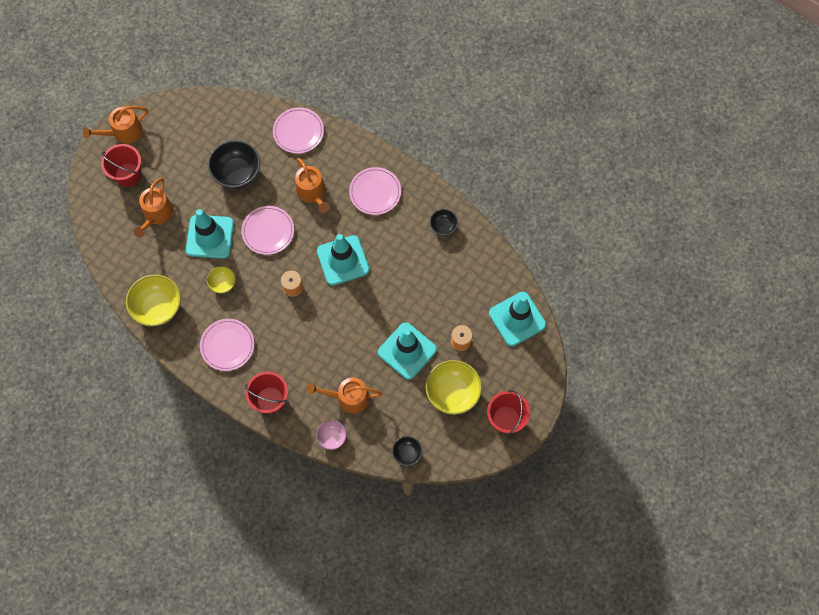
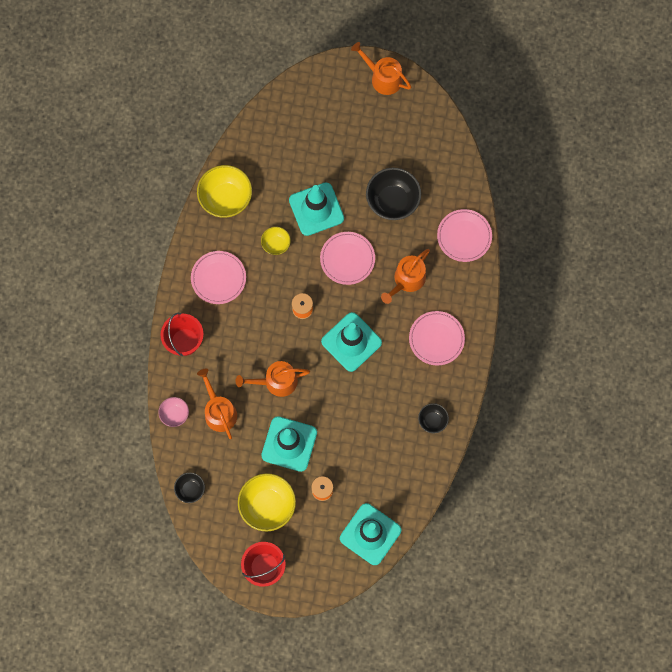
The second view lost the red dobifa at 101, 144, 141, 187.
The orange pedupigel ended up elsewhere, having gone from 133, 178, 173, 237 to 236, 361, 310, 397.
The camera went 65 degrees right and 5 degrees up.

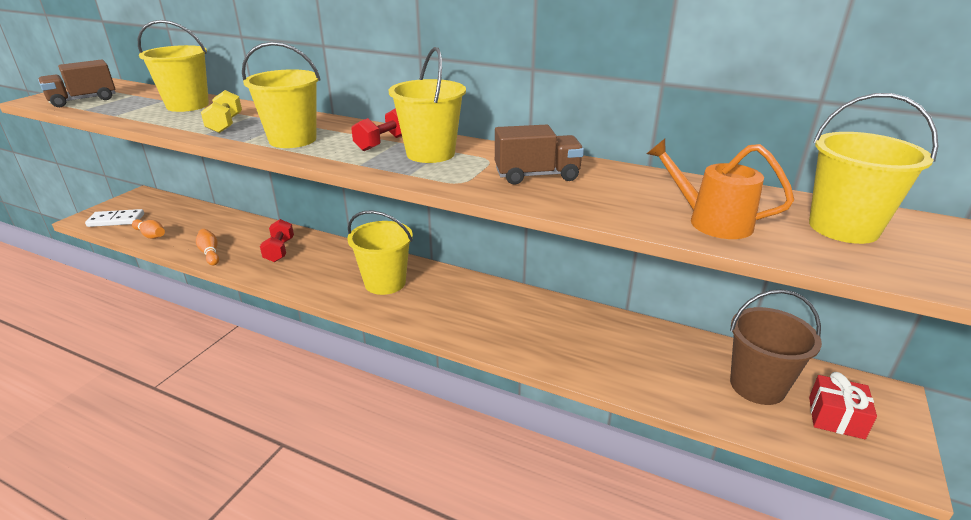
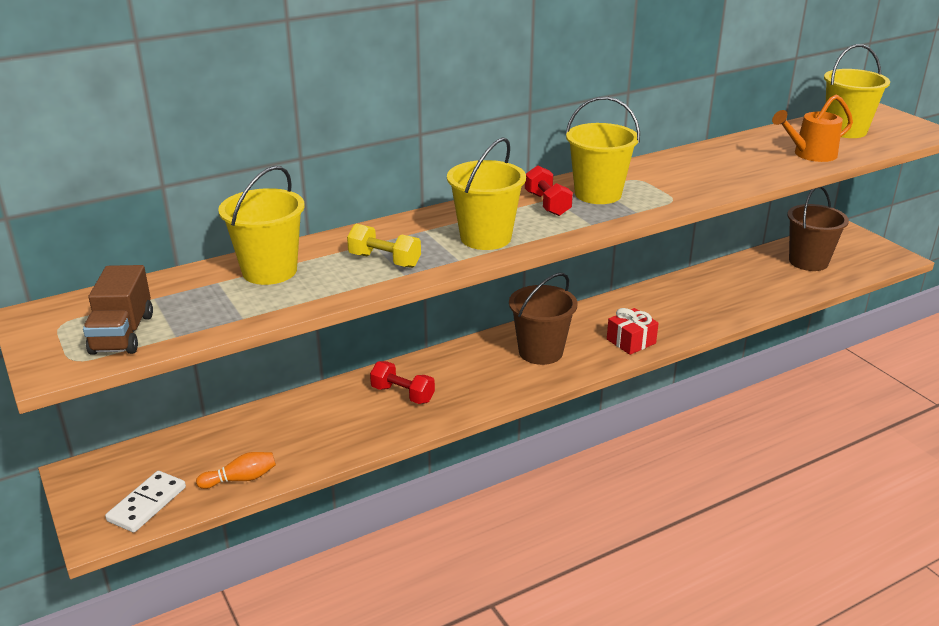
The second view lost the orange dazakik at 196, 229, 219, 265.
The second view lost the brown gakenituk at 495, 125, 584, 185.
The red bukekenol ended up elsewhere, having gone from 809, 372, 877, 439 to 607, 308, 659, 355.
What was the yellow dobifa at 347, 211, 413, 295 turned into the brown dobifa at 509, 273, 578, 365.
The camera went 55 degrees left and 0 degrees up.

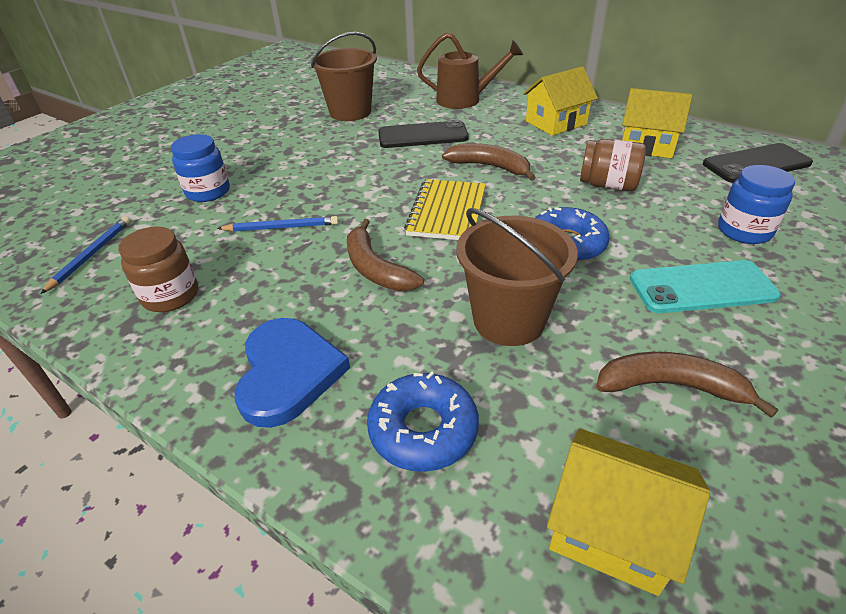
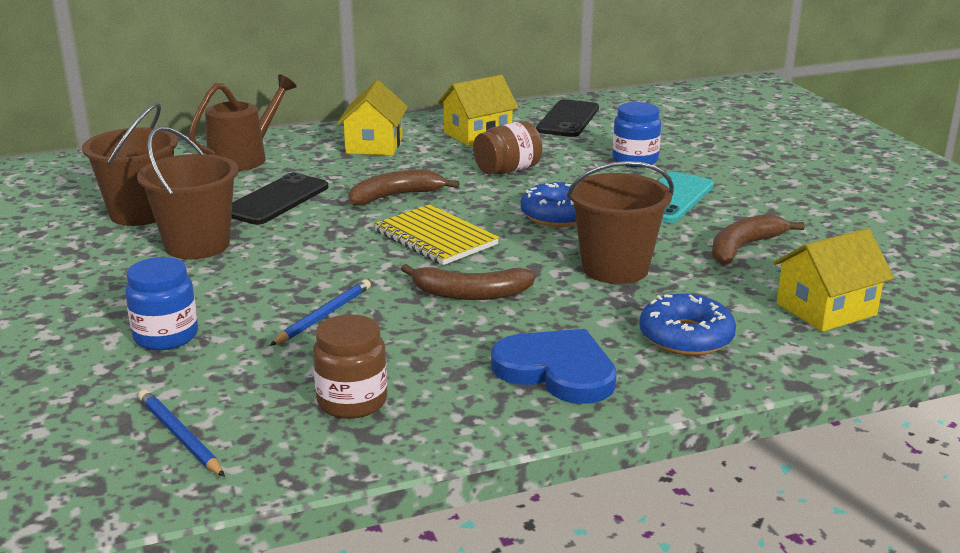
The second view gained the brown dobifa at 137, 126, 238, 259.
The camera went 55 degrees left and 15 degrees down.

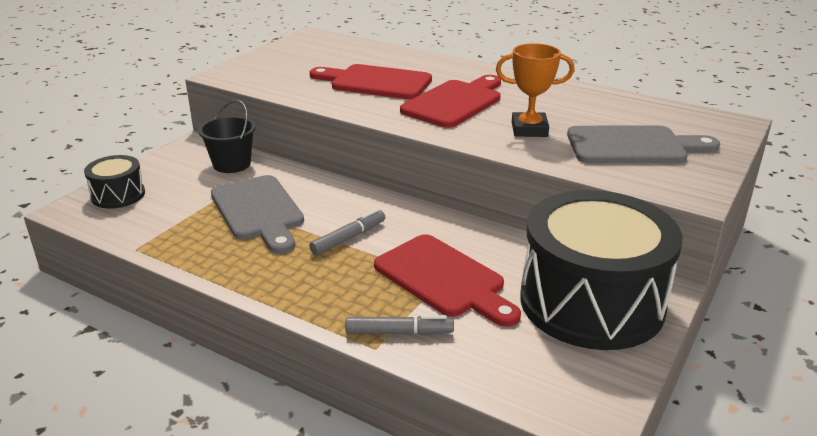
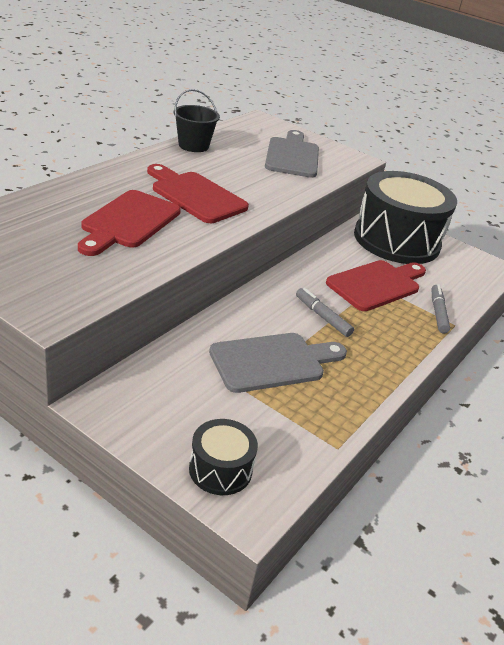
The second view lost the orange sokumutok at 496, 43, 575, 137.
The black dobifa ended up elsewhere, having gone from 198, 100, 256, 173 to 174, 89, 220, 152.
The camera went 90 degrees left and 5 degrees up.

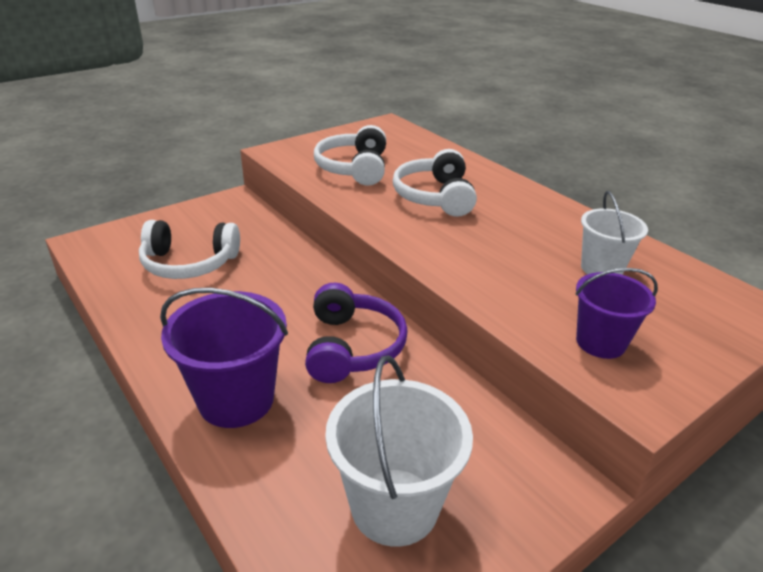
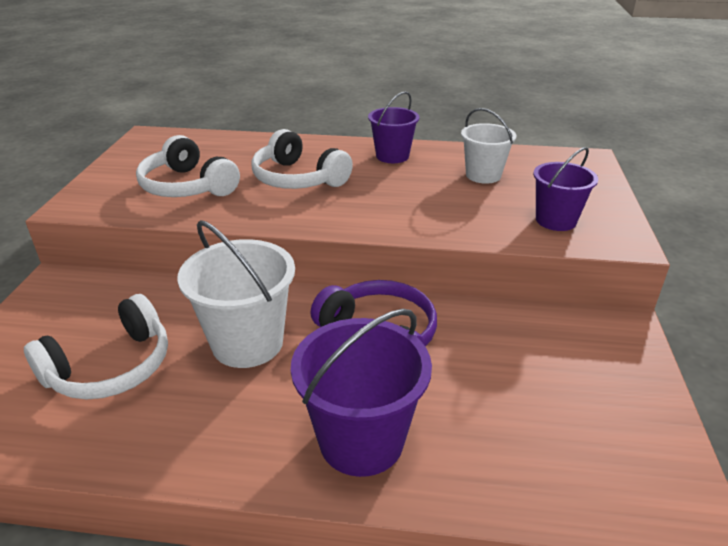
The second view gained the purple dobifa at 368, 91, 419, 163.
The white dobifa ended up elsewhere, having gone from 325, 355, 473, 547 to 177, 220, 295, 368.
The camera went 45 degrees left and 0 degrees up.

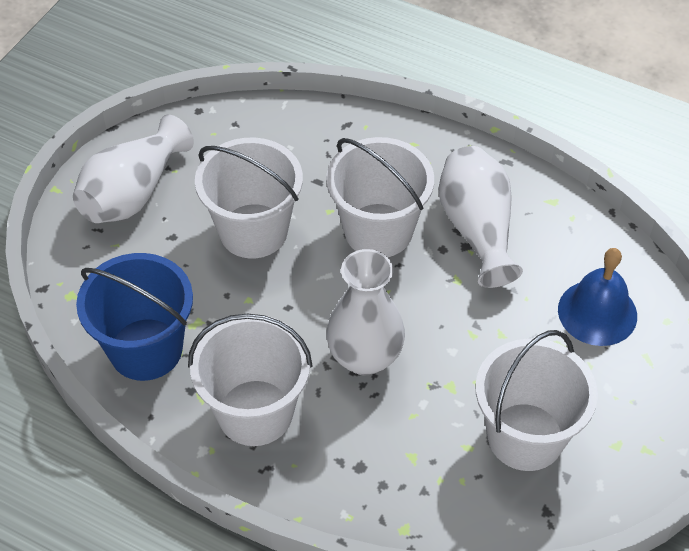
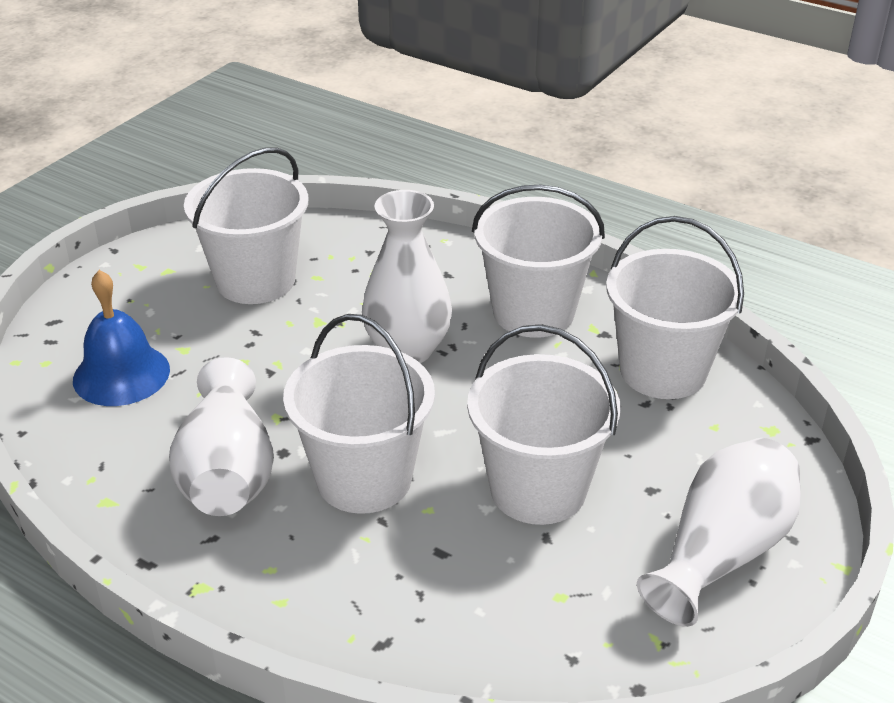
What was the blue dobifa at 76, 253, 193, 381 turned into the white dobifa at 606, 216, 744, 399.
The camera went 175 degrees left and 15 degrees down.

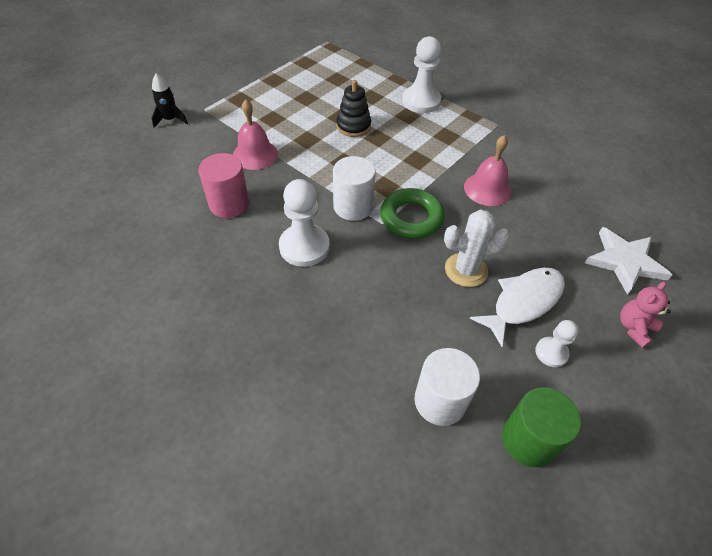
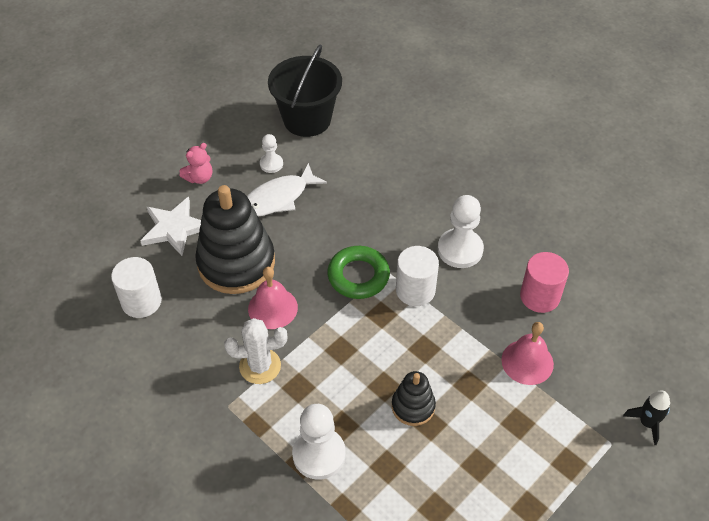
The second view gained the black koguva at 195, 185, 275, 294.
The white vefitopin ended up elsewhere, having gone from 414, 348, 480, 426 to 111, 257, 162, 318.
The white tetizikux ended up elsewhere, having gone from 444, 209, 510, 287 to 224, 318, 287, 384.
Where the green vefitopin stood at 502, 387, 581, 467, the black dobifa came to stand at 268, 44, 342, 137.
The camera went 175 degrees left and 0 degrees up.

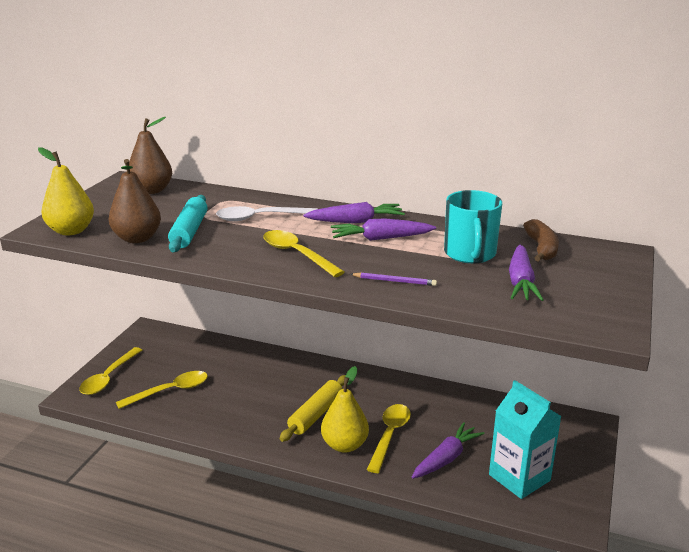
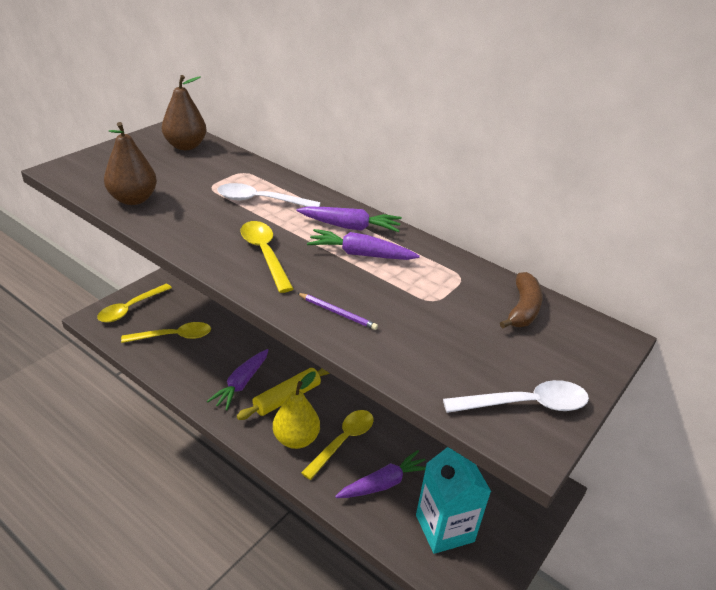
The second view lost the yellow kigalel at 38, 147, 94, 235.
The second view lost the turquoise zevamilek at 168, 195, 207, 252.
The second view lost the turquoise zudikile at 444, 190, 502, 263.
The second view gained the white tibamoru at 443, 380, 589, 413.
The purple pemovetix ended up elsewhere, having gone from 509, 245, 544, 301 to 207, 349, 268, 411.
The camera went 15 degrees right and 10 degrees up.

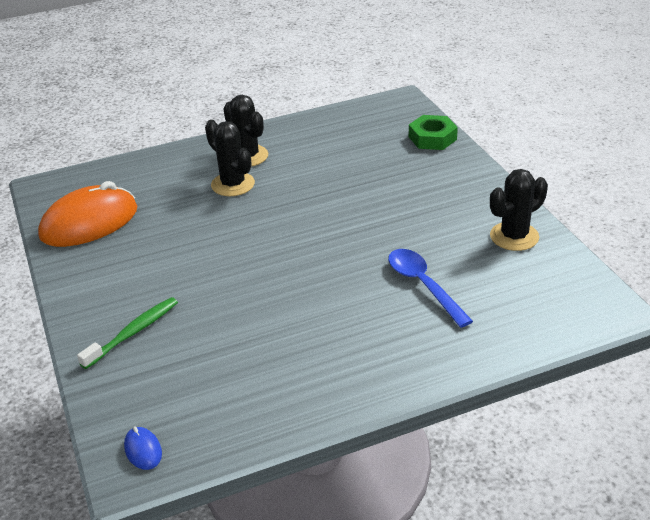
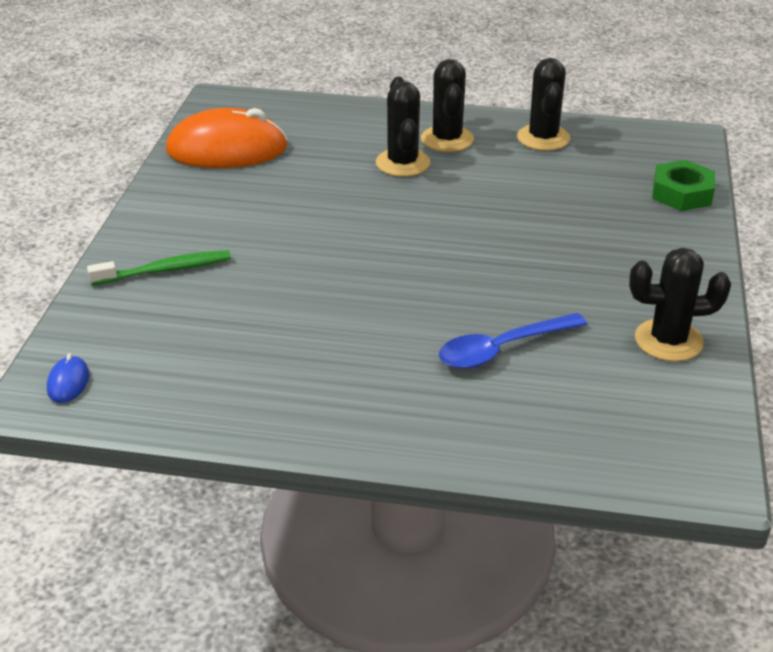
The second view gained the black tetizikux at 517, 58, 570, 151.
The blue tibamoru at 388, 249, 473, 328 ended up facing another way, 120 degrees counterclockwise from before.
The camera went 30 degrees right and 0 degrees up.

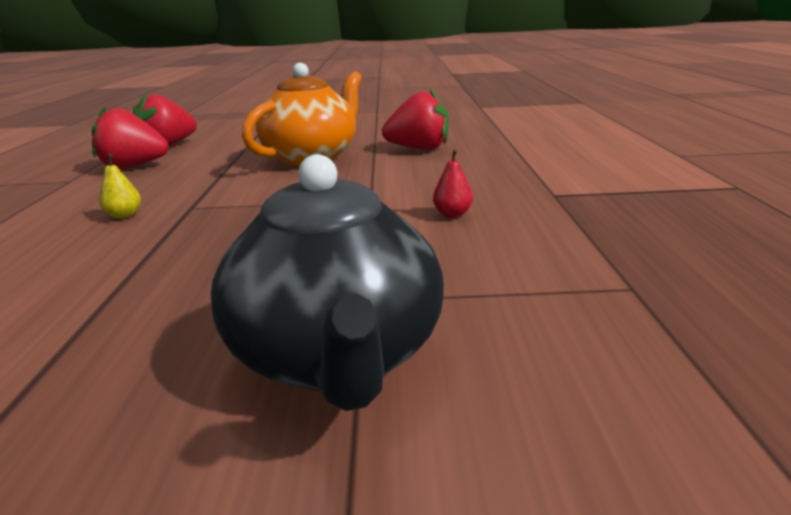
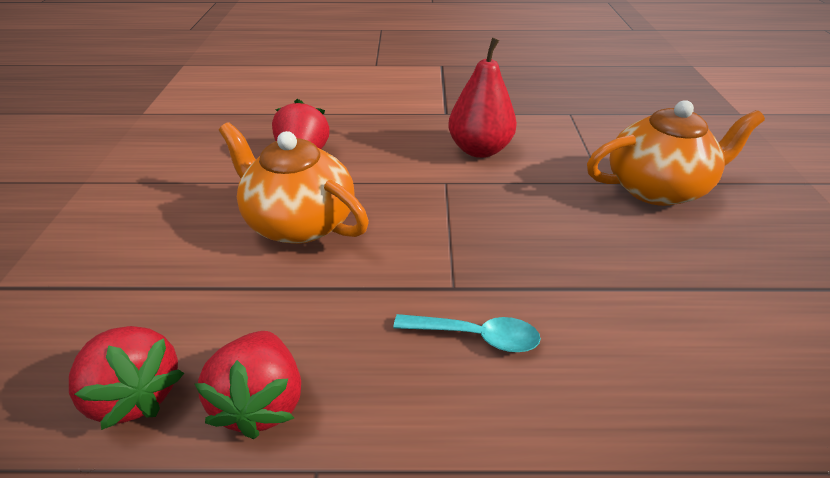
Where the yellow kigalel stood at 99, 154, 141, 219, the turquoise tibamoru came to stand at 393, 314, 541, 352.
What was the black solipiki at 211, 154, 444, 411 turned into the orange solipiki at 587, 100, 765, 206.
The size of the red kigalel at 433, 149, 473, 217 changed by a factor of 2.45.
The camera went 90 degrees left and 15 degrees up.

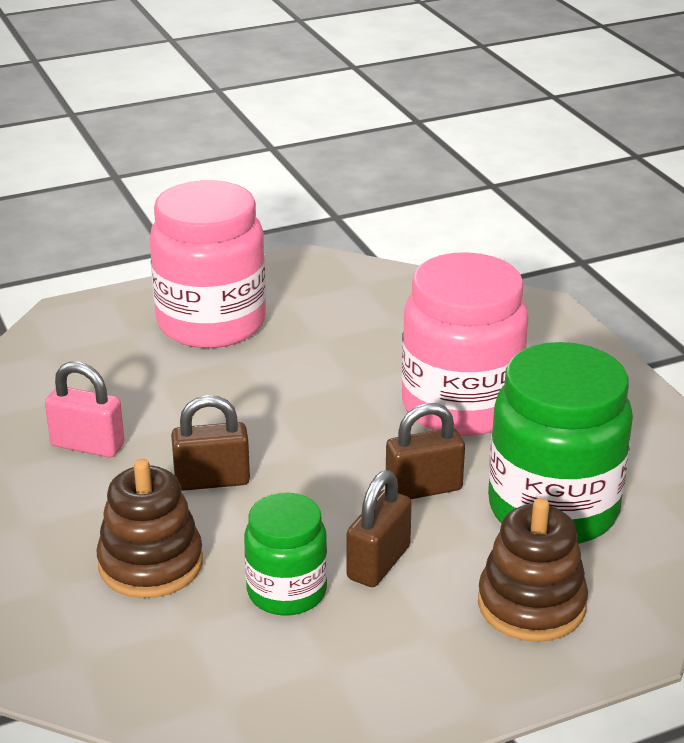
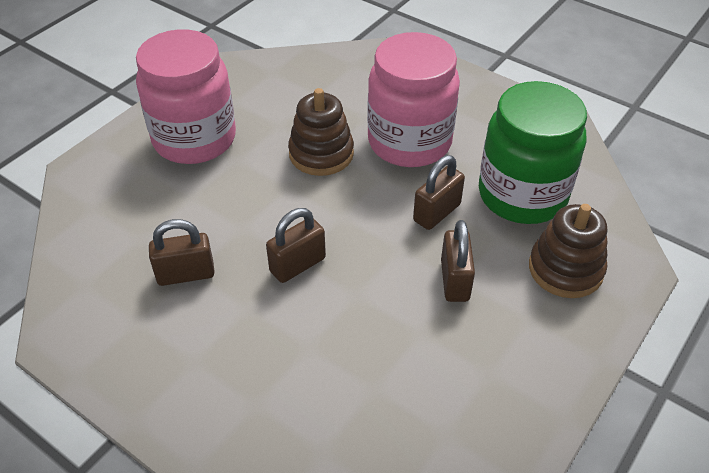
The second view lost the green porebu at 244, 492, 327, 616.
The brown koguva ended up elsewhere, having gone from 97, 459, 203, 598 to 288, 88, 354, 176.
What was the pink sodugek at 45, 362, 125, 458 turned into the brown sodugek at 149, 219, 215, 286.
The camera went 30 degrees left and 15 degrees up.

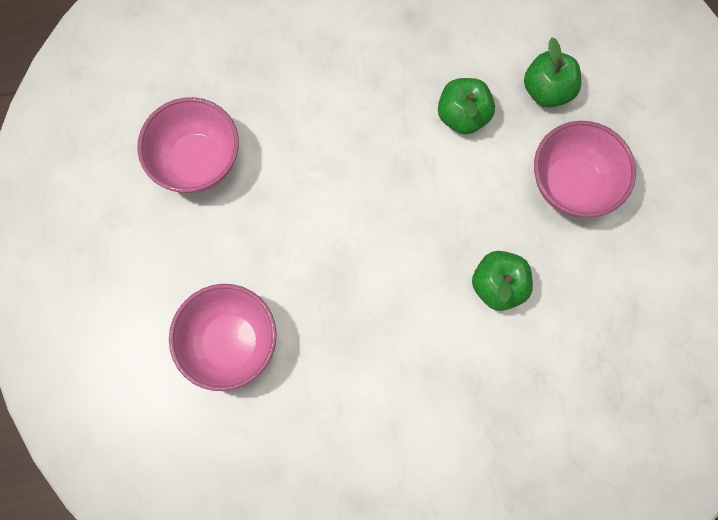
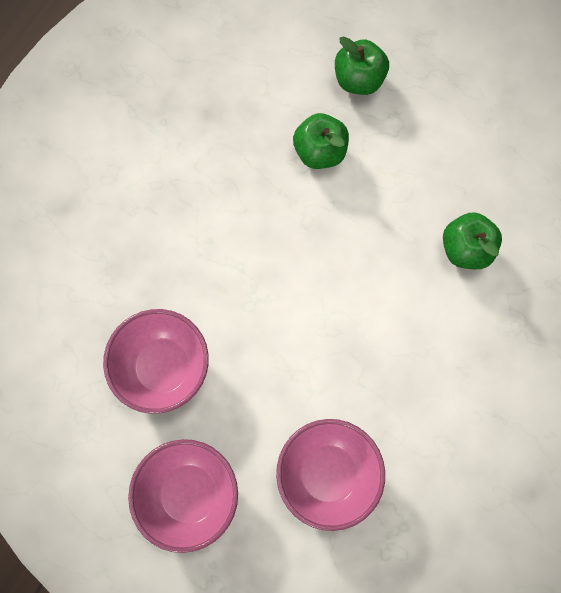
The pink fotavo ended up elsewhere, having gone from 534, 121, 636, 218 to 128, 439, 238, 553.
The camera went 45 degrees left and 0 degrees up.

